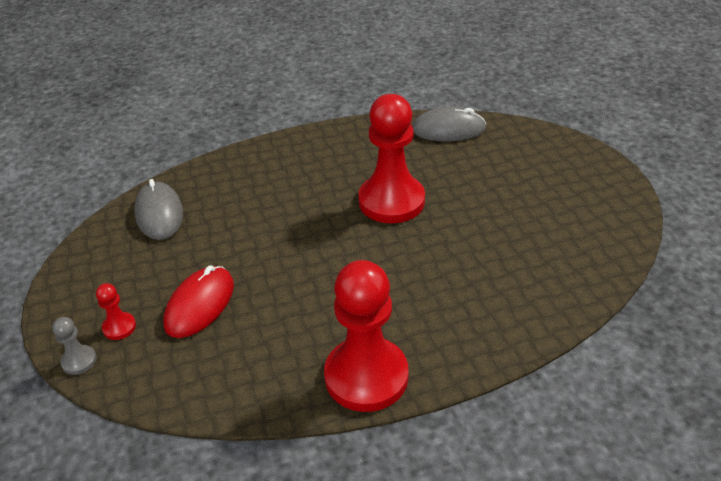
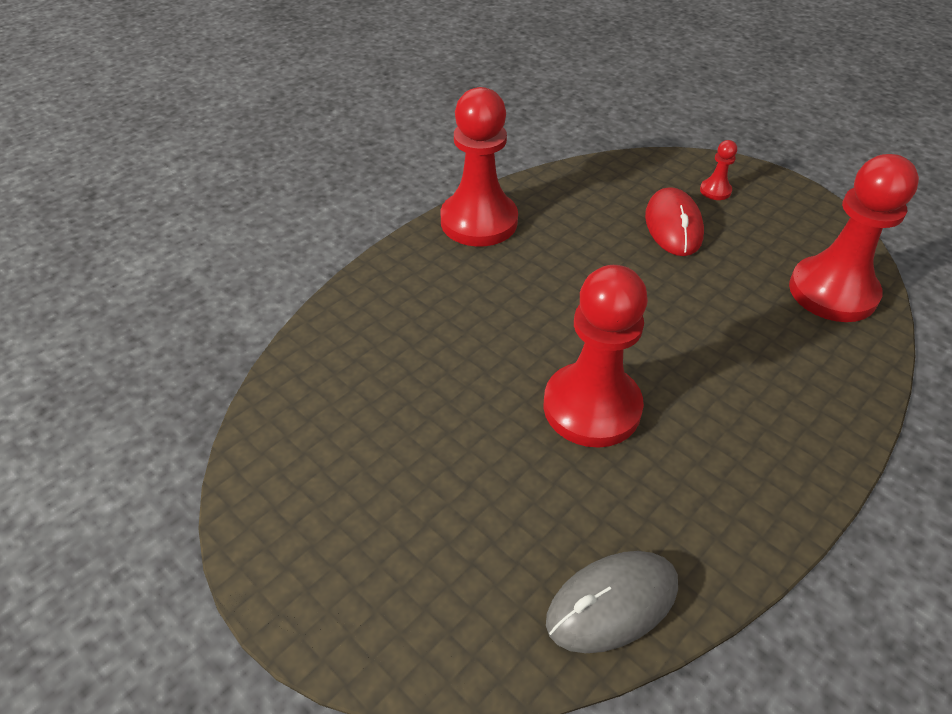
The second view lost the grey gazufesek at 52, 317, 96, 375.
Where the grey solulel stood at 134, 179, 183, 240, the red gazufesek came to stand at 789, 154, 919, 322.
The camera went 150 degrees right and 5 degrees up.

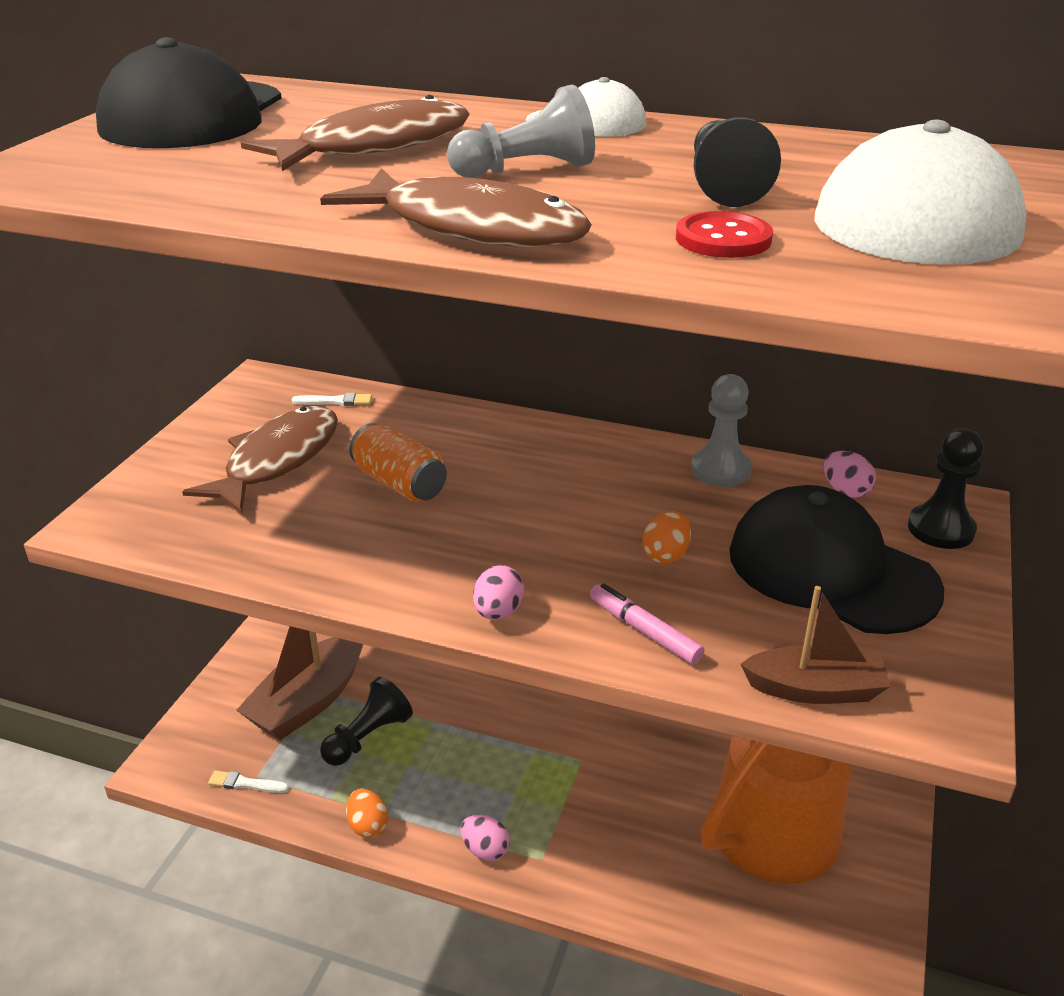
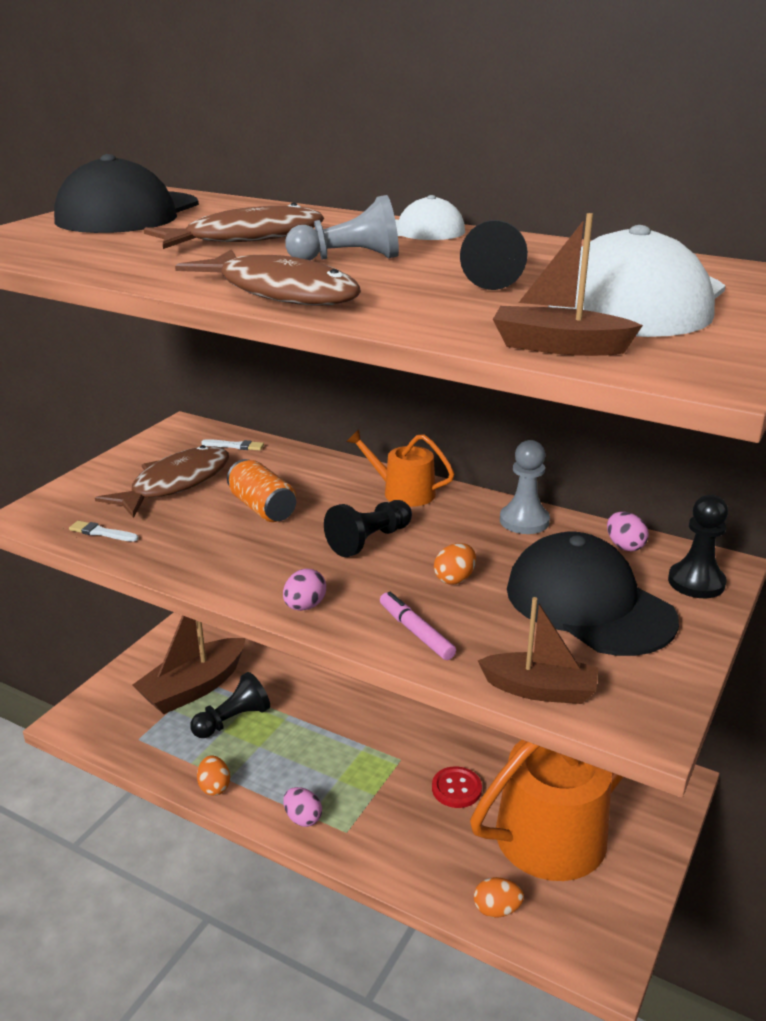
The second view gained the black gazufesek at 324, 500, 412, 557.
The second view gained the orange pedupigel at 346, 430, 454, 507.
The second view gained the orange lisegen at 474, 877, 524, 918.
The second view gained the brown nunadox at 493, 213, 643, 356.
The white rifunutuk ended up elsewhere, having gone from 208, 770, 289, 793 to 69, 521, 138, 542.
The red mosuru ended up elsewhere, having gone from 676, 211, 773, 258 to 432, 766, 482, 808.
The camera went 10 degrees right and 5 degrees down.

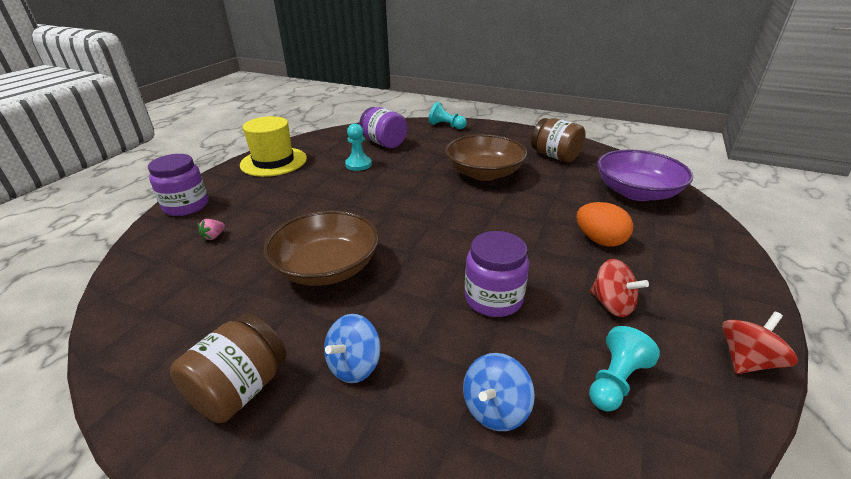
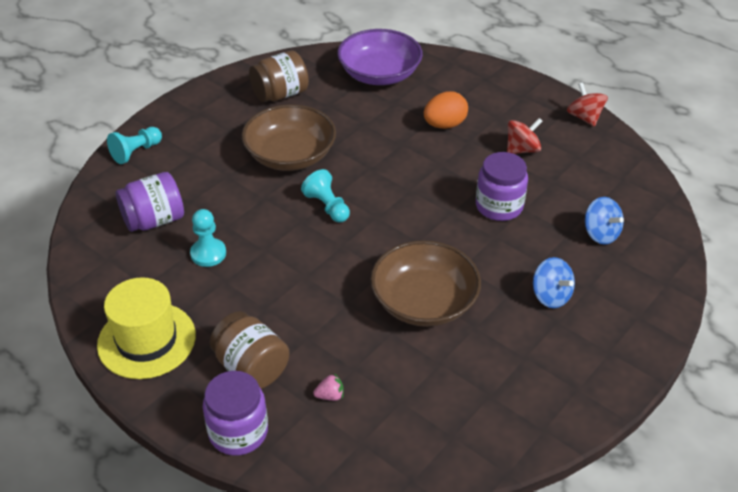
The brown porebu ended up elsewhere, having gone from 170, 314, 286, 423 to 210, 311, 290, 389.
The turquoise gazufesek ended up elsewhere, having gone from 589, 326, 660, 412 to 301, 169, 350, 223.
The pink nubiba at 198, 219, 225, 241 ended up facing another way, 60 degrees counterclockwise from before.
The camera went 75 degrees left and 10 degrees up.

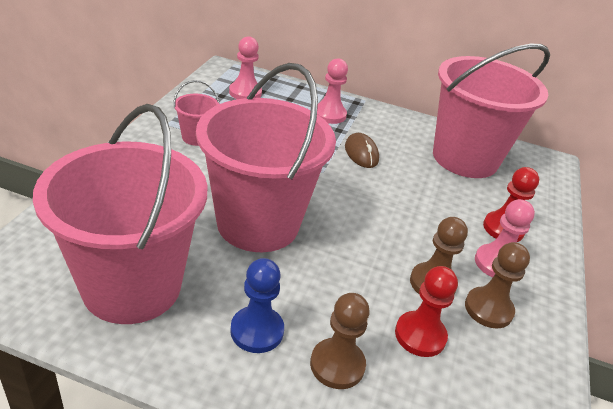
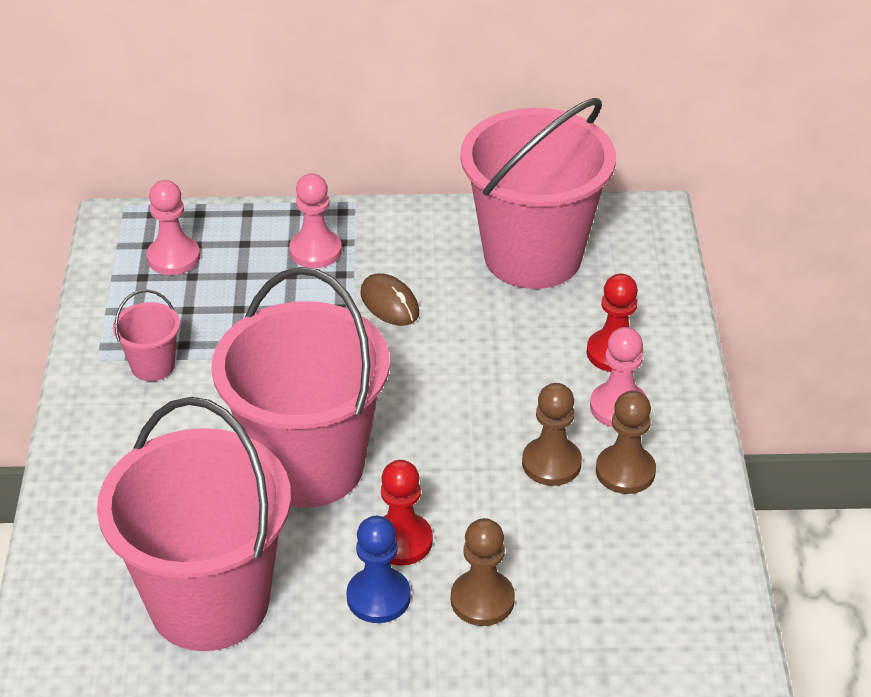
The red gazufesek ended up elsewhere, having gone from 395, 266, 458, 357 to 381, 460, 433, 566.
The camera went 15 degrees left and 5 degrees up.

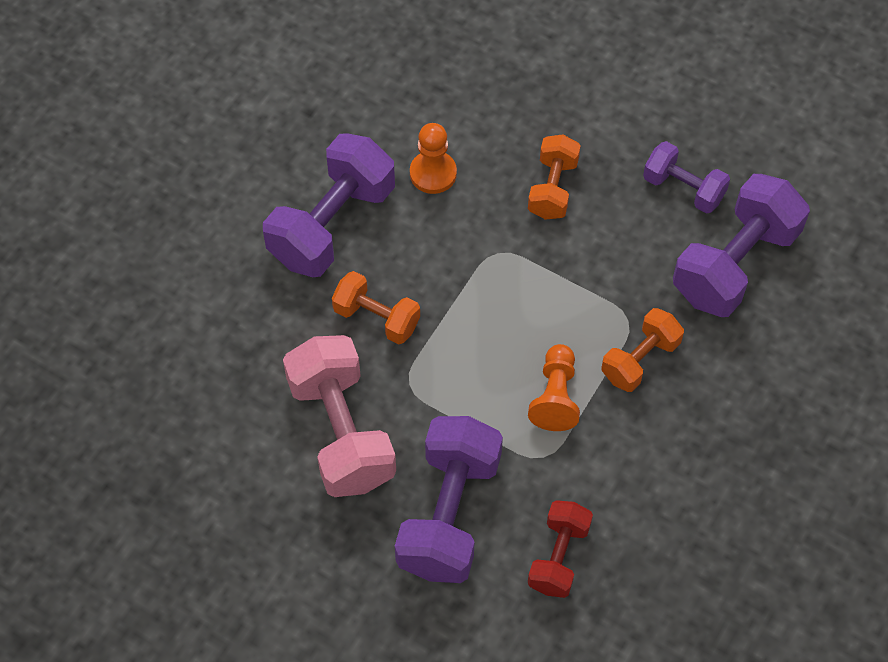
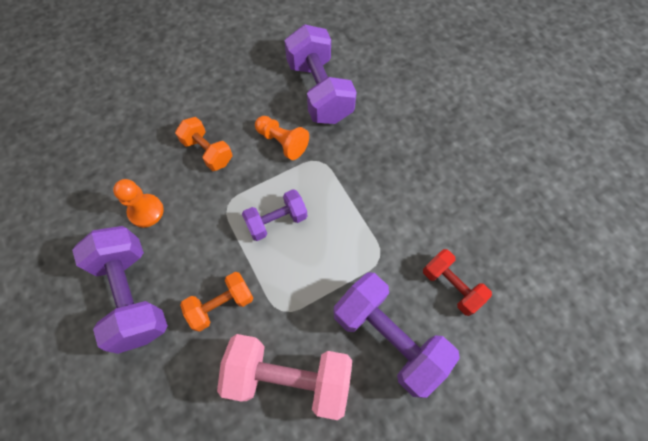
The second view lost the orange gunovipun at 601, 308, 684, 392.
The orange gazufesek ended up elsewhere, having gone from 528, 344, 580, 431 to 255, 116, 309, 160.
The purple gunovipun ended up elsewhere, having gone from 643, 141, 730, 214 to 242, 189, 307, 241.
The camera went 60 degrees left and 5 degrees up.

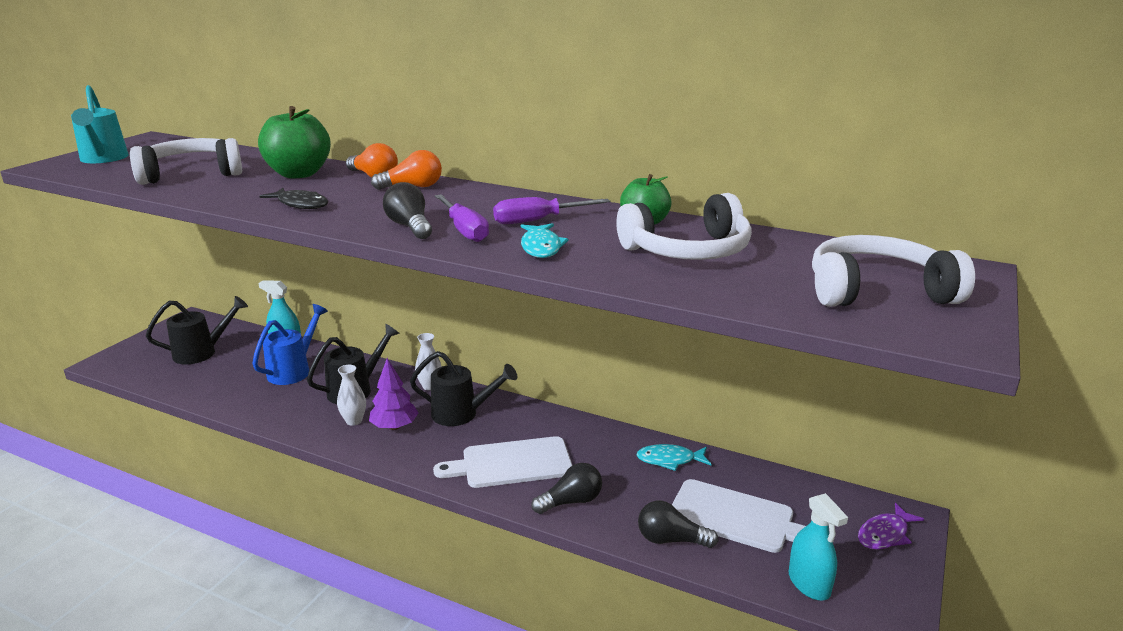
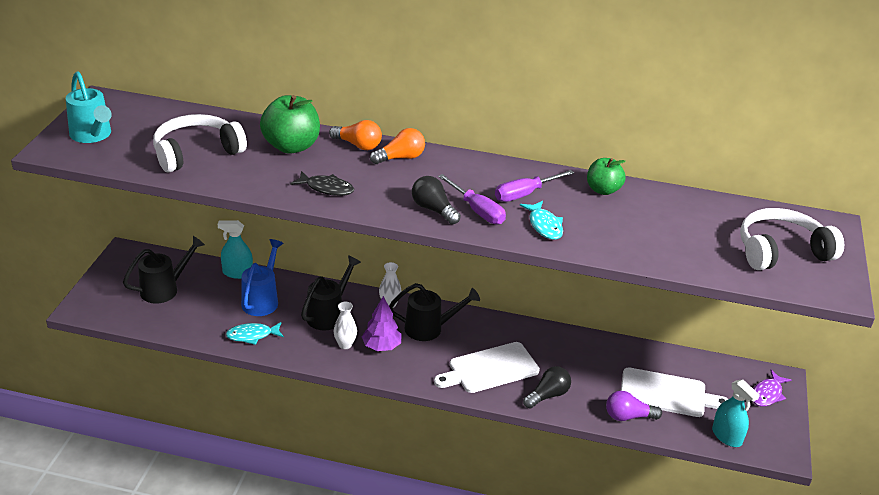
The second view lost the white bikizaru at 616, 193, 752, 260.
The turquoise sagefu ended up elsewhere, having gone from 636, 444, 711, 471 to 226, 322, 284, 345.
What was the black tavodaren at 638, 501, 719, 548 turned into the purple tavodaren at 606, 391, 662, 421.
The camera went 15 degrees left and 10 degrees up.

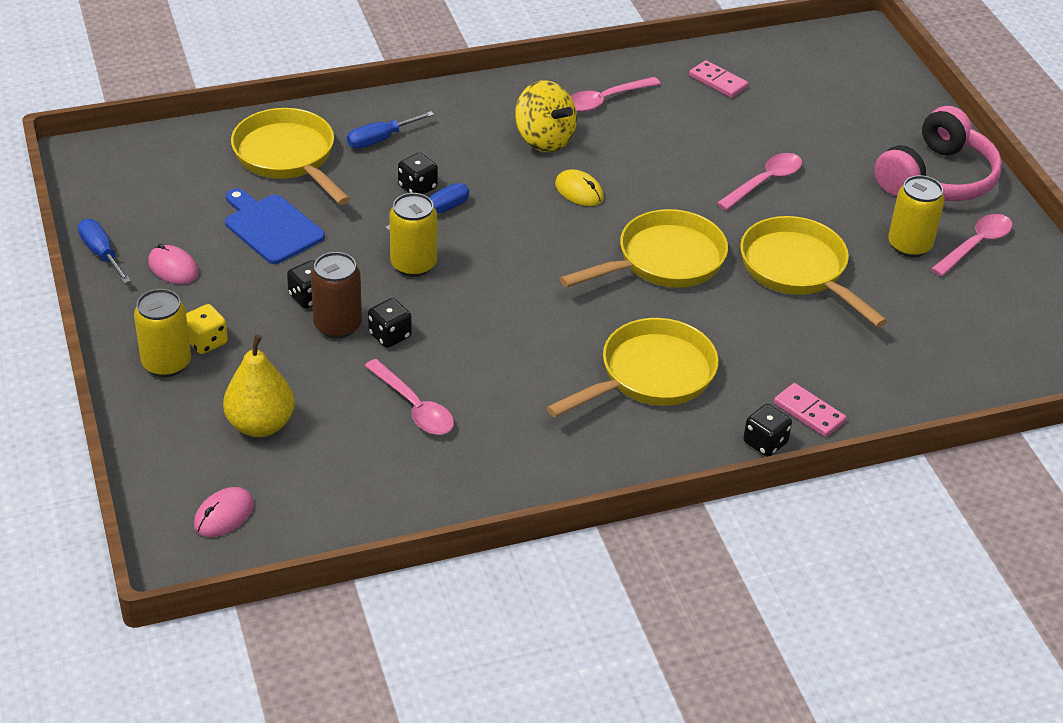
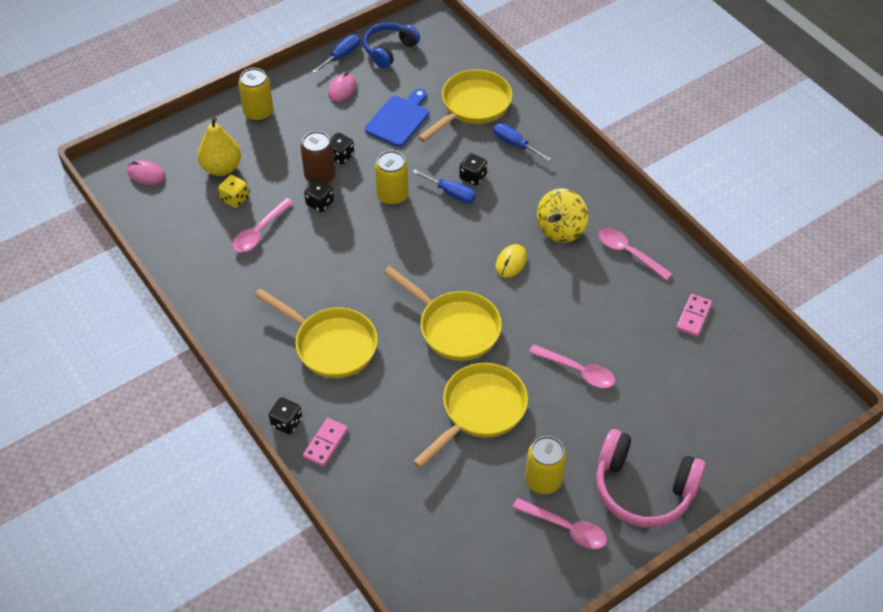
The second view gained the blue bikizaru at 363, 23, 420, 68.
The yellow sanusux ended up elsewhere, having gone from 186, 304, 228, 354 to 218, 175, 249, 208.
The camera went 75 degrees right and 10 degrees up.

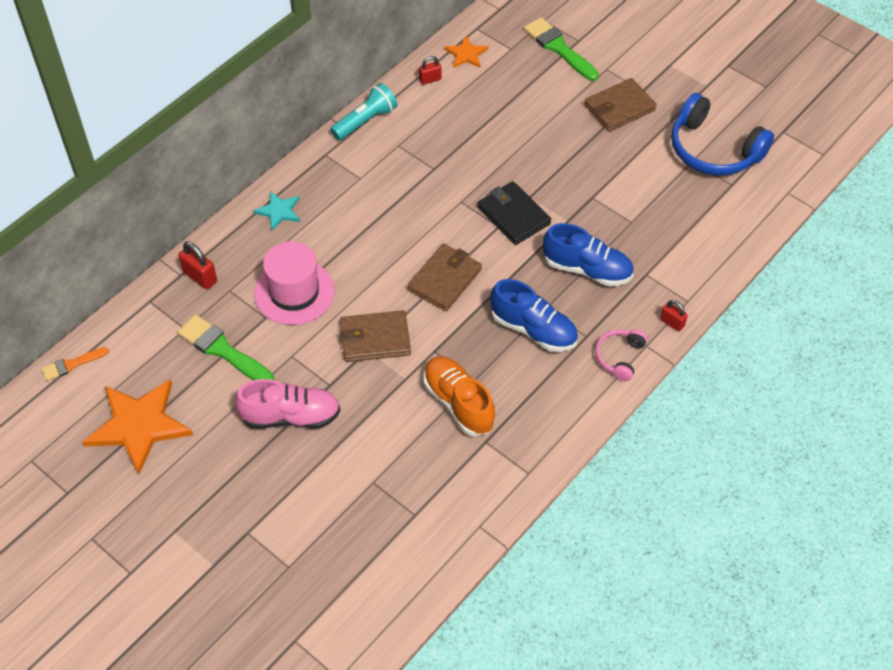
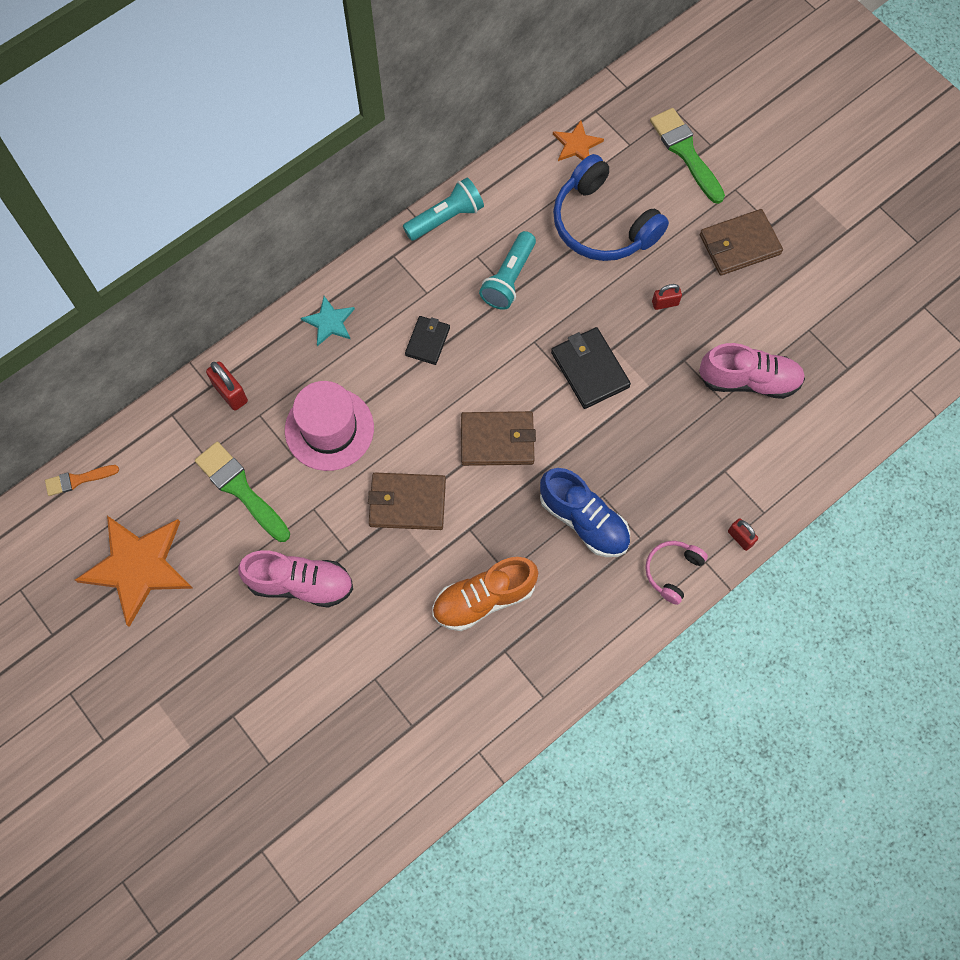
The second view lost the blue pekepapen at 543, 223, 634, 286.
The second view gained the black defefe at 405, 316, 450, 365.
The second view gained the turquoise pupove at 479, 231, 536, 310.
The second view gained the pink pekepapen at 699, 343, 805, 399.
The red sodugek ended up elsewhere, having gone from 419, 56, 442, 85 to 652, 284, 682, 310.
The blue bikizaru ended up elsewhere, having gone from 671, 93, 774, 175 to 553, 154, 669, 261.
The brown defefe at 407, 243, 482, 311 ended up facing another way, 45 degrees clockwise from before.
The orange pekepapen at 424, 356, 495, 436 ended up facing another way, 90 degrees counterclockwise from before.
The camera went 10 degrees right and 15 degrees up.

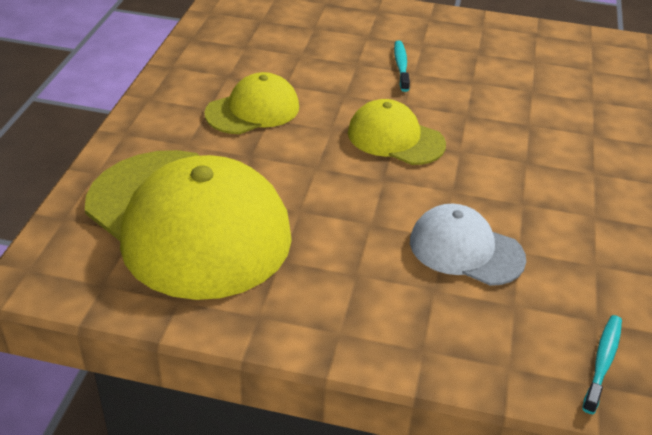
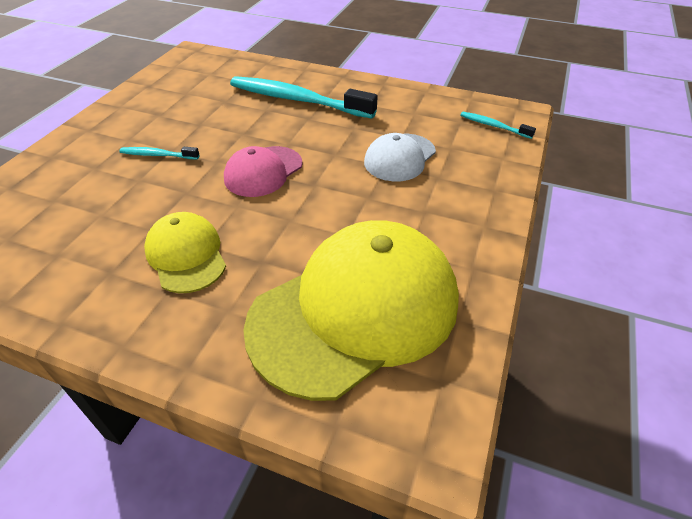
The second view gained the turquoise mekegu at 230, 76, 378, 118.
What was the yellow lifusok at 348, 99, 446, 165 turned into the pink lifusok at 224, 146, 303, 197.
The camera went 80 degrees left and 5 degrees up.

